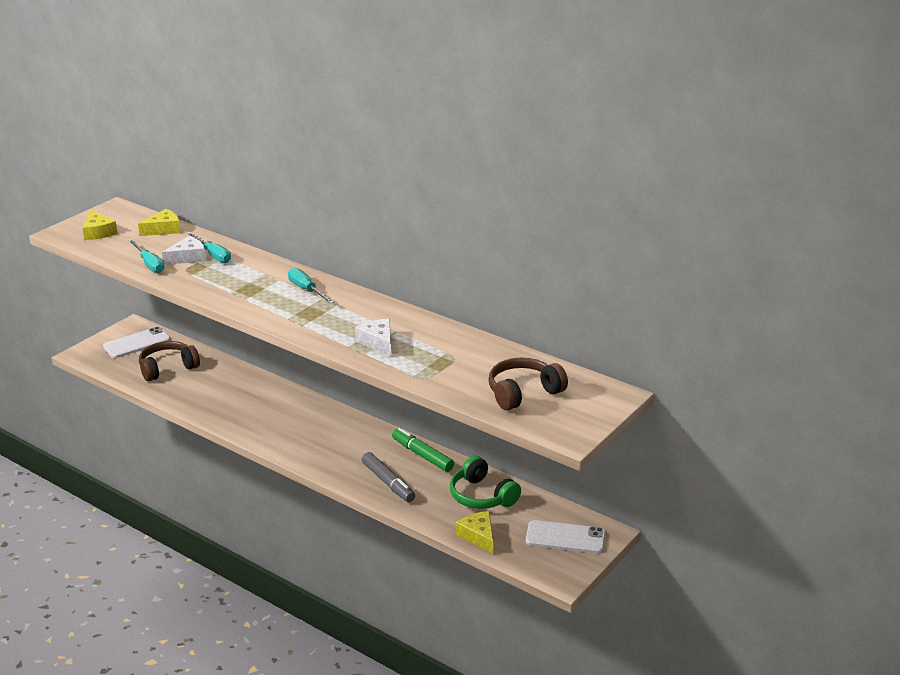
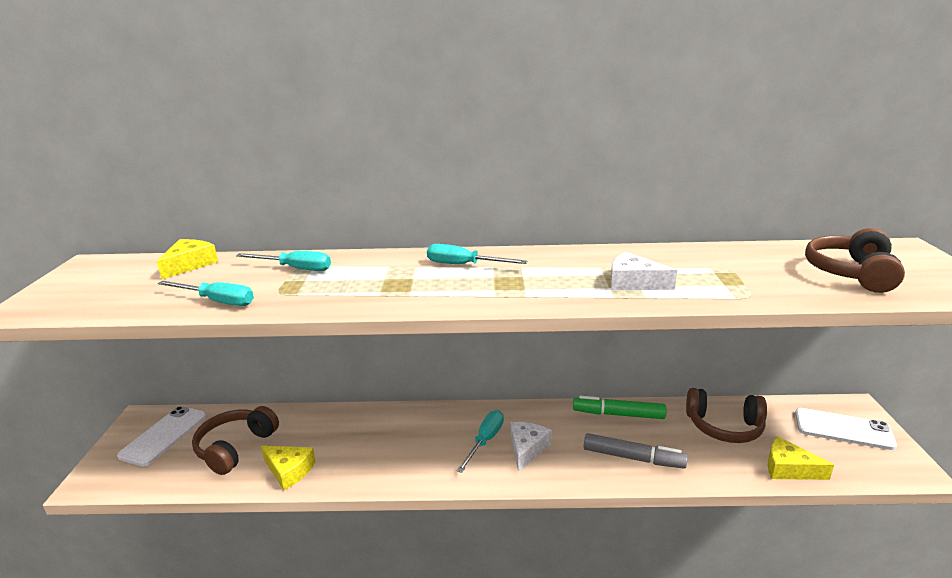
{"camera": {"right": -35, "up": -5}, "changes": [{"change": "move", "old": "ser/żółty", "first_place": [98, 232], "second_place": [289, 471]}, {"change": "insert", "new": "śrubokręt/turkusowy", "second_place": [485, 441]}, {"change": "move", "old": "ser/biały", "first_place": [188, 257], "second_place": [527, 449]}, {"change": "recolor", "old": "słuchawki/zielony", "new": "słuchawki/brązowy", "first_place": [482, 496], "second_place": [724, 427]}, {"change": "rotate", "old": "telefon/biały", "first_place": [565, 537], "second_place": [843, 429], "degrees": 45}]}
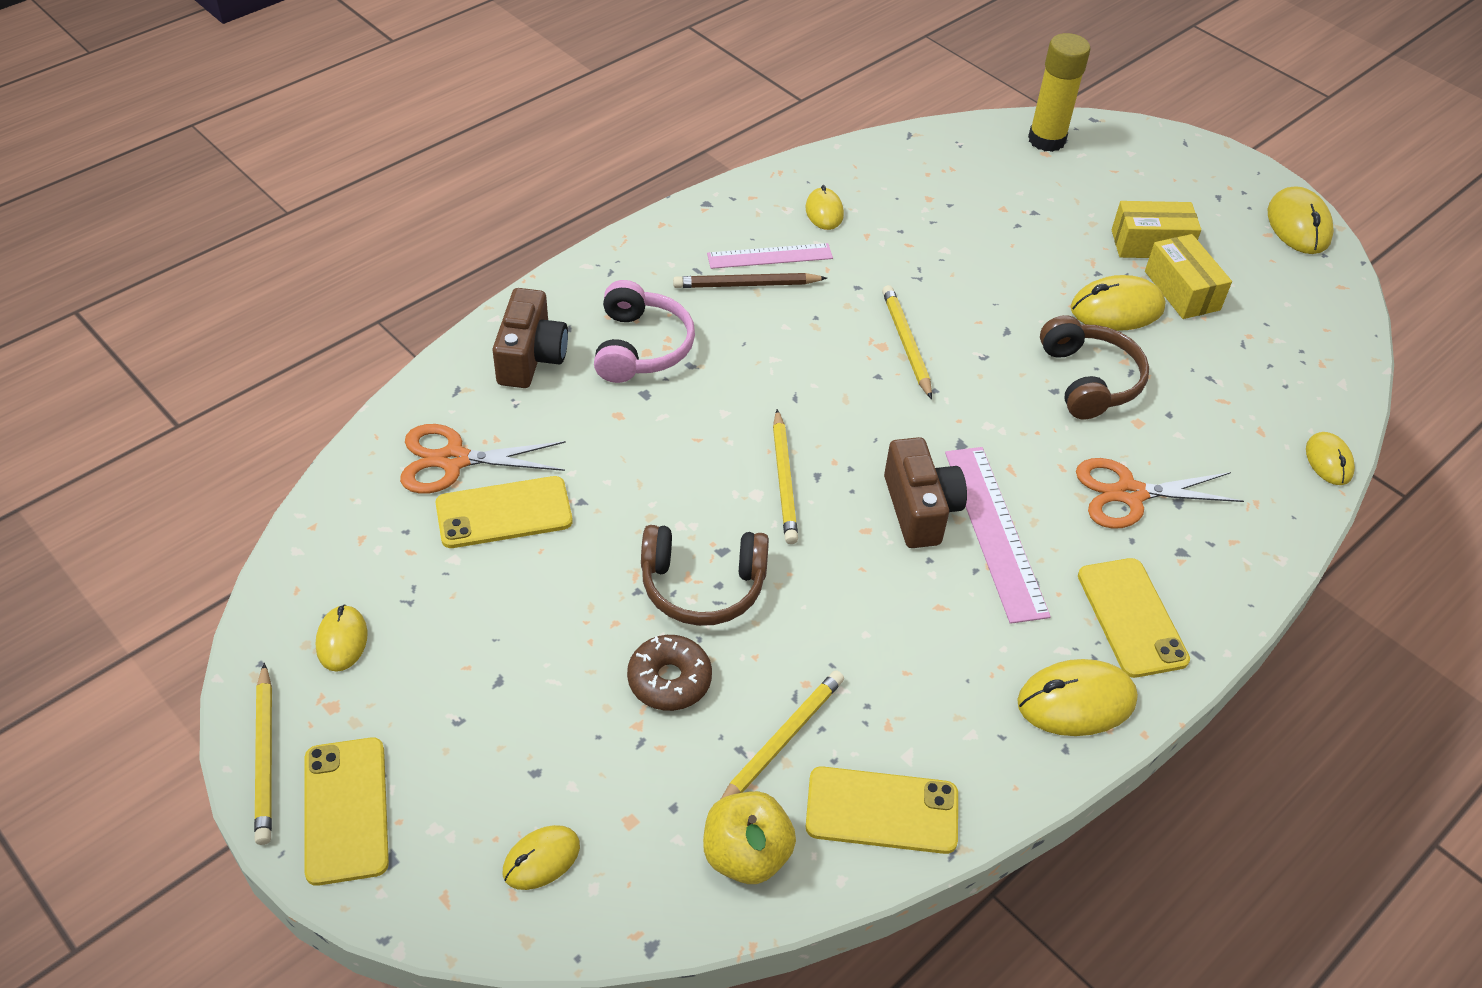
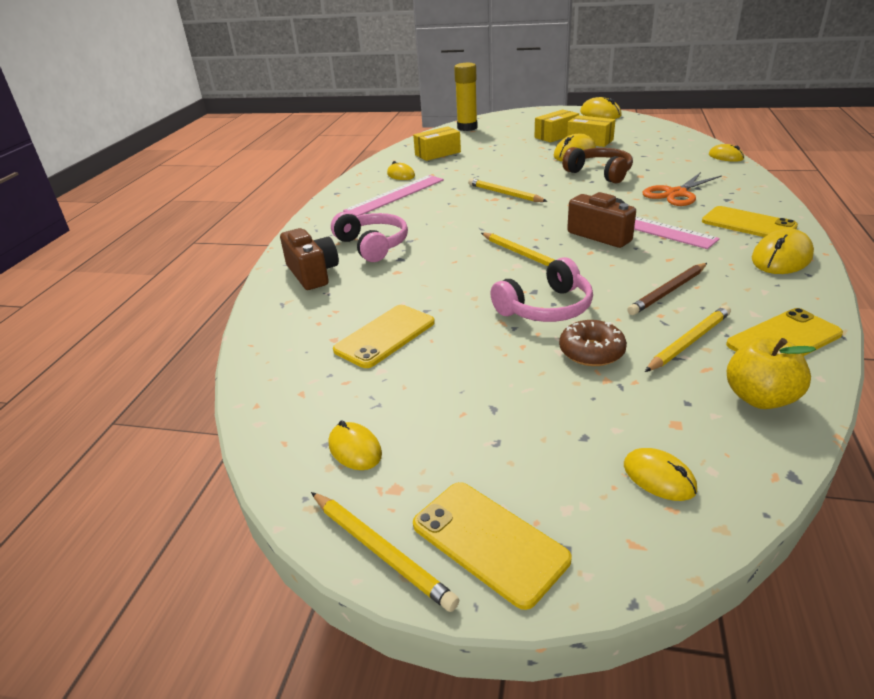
{"camera": {"right": -30, "up": -15}, "changes": [{"change": "resize", "old": "linijka/różowy", "first_place": [770, 256], "second_place": [395, 195], "factor": 1.51}, {"change": "insert", "new": "pudełko/żółty", "second_place": [437, 153]}, {"change": "recolor", "old": "słuchawki/brązowy", "new": "słuchawki/różowy", "first_place": [702, 586], "second_place": [546, 308]}, {"change": "rotate", "old": "myszka/żółty", "first_place": [541, 859], "second_place": [659, 477], "degrees": -60}, {"change": "move", "old": "ołówek/brązowy", "first_place": [746, 285], "second_place": [668, 291]}, {"change": "rotate", "old": "ołówek/żółty", "first_place": [782, 740], "second_place": [689, 341], "degrees": 45}, {"change": "delete", "old": "nożyczki/pomarańczowy", "first_place": [453, 460]}]}
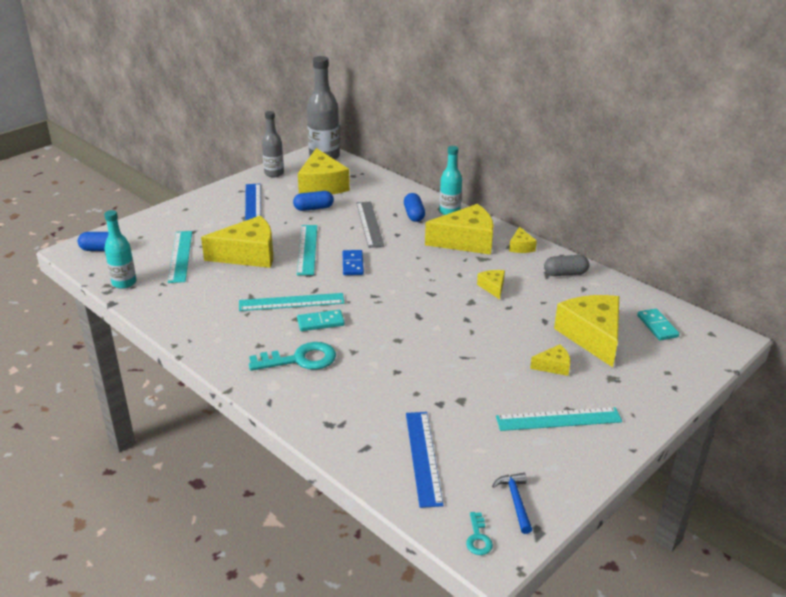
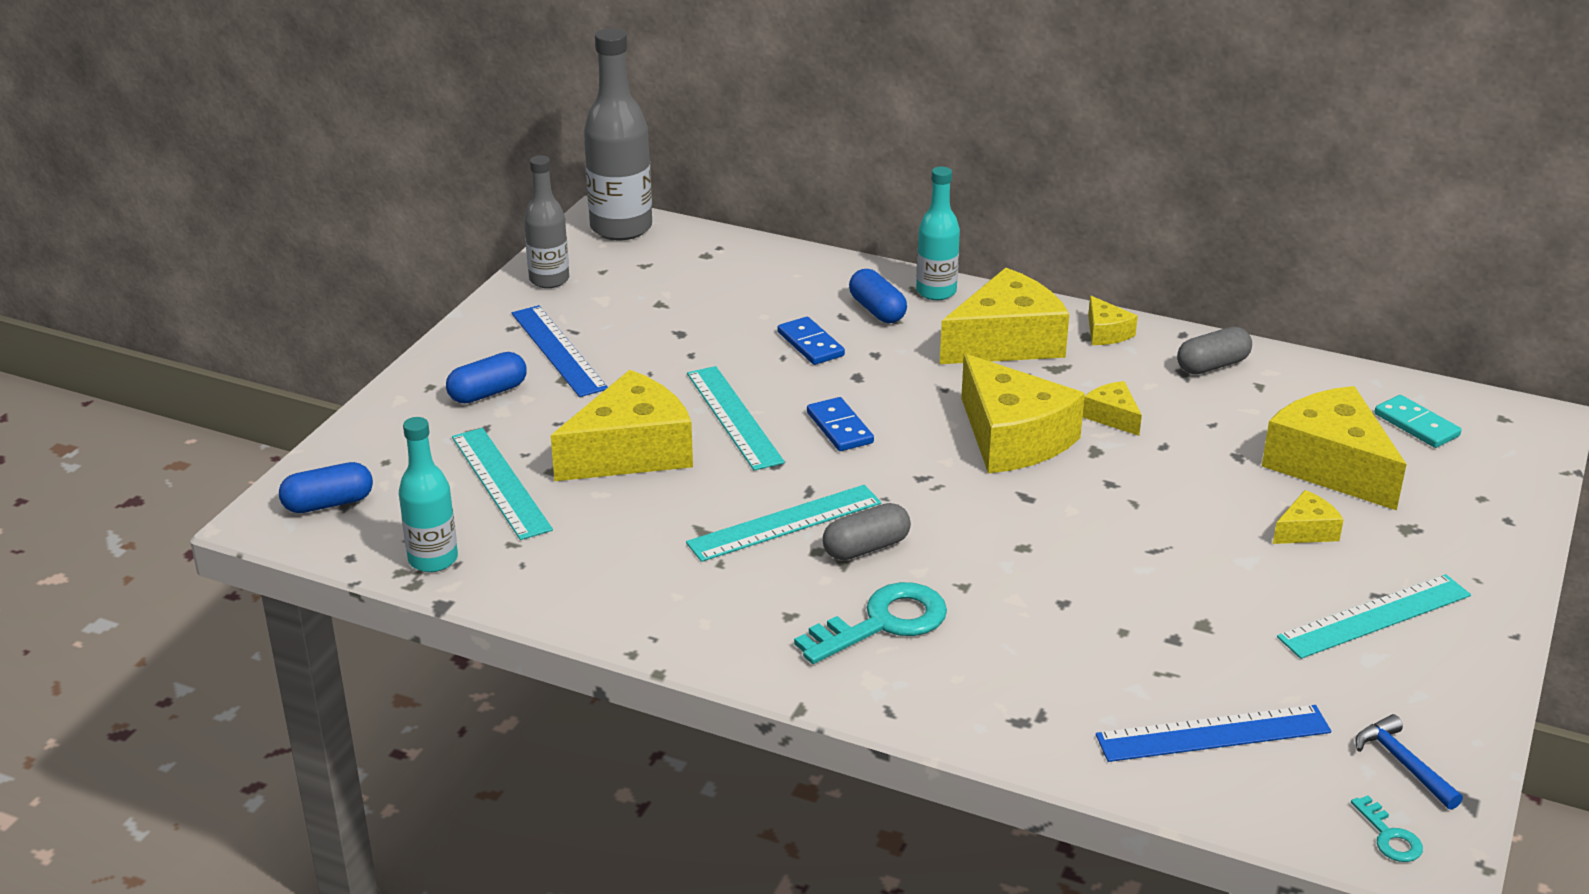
{"camera": {"right": -20, "up": 0}, "changes": [{"change": "move", "old": "kapsułka/niebieski", "first_place": [313, 208], "second_place": [488, 393]}, {"change": "replace", "old": "linijka/szary", "new": "kostka domina/niebieski", "first_place": [369, 224], "second_place": [811, 344]}, {"change": "replace", "old": "kostka domina/turkusowy", "new": "kapsułka/szary", "first_place": [320, 322], "second_place": [866, 548]}, {"change": "move", "old": "ser/żółty", "first_place": [322, 185], "second_place": [1012, 438]}, {"change": "rotate", "old": "linijka/niebieski", "first_place": [423, 457], "second_place": [1213, 734], "degrees": -75}]}
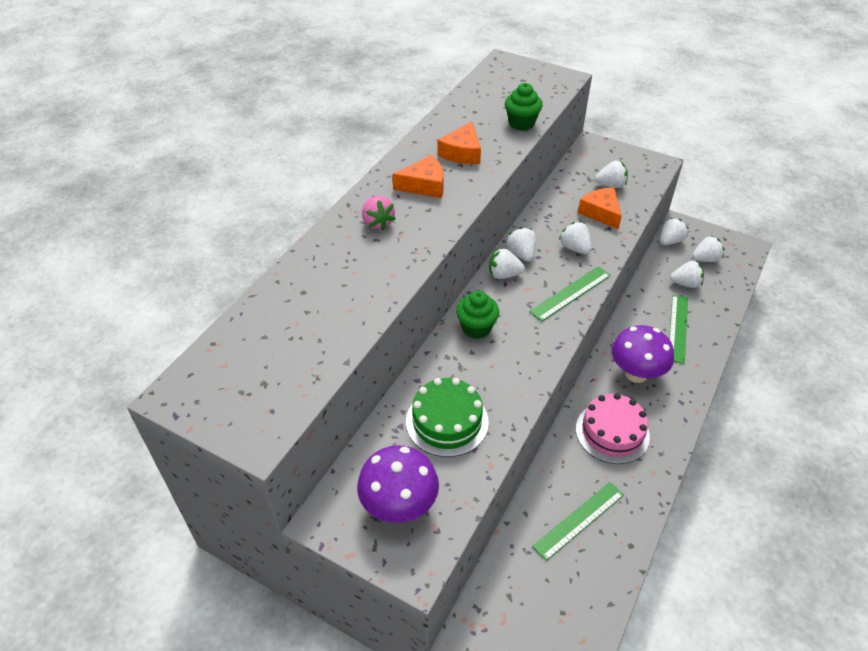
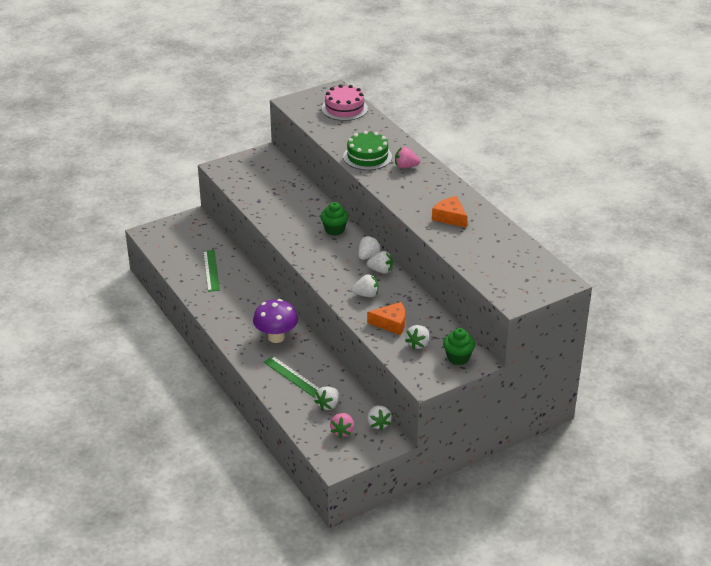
{"camera": {"right": 120, "up": -10}, "changes": [{"change": "move", "old": "tort/różowy", "first_place": [612, 432], "second_place": [344, 108]}, {"change": "recolor", "old": "truskawka/biały", "new": "truskawka/różowy", "first_place": [705, 259], "second_place": [342, 431]}, {"change": "move", "old": "tort/zielony", "first_place": [447, 421], "second_place": [367, 156]}, {"change": "move", "old": "muffinka/zielony", "first_place": [521, 123], "second_place": [458, 358]}, {"change": "delete", "old": "grzyb/fioletowy", "first_place": [399, 506]}, {"change": "delete", "old": "ser/pomarańczowy", "first_place": [424, 185]}, {"change": "delete", "old": "linijka/zielony", "first_place": [570, 293]}]}
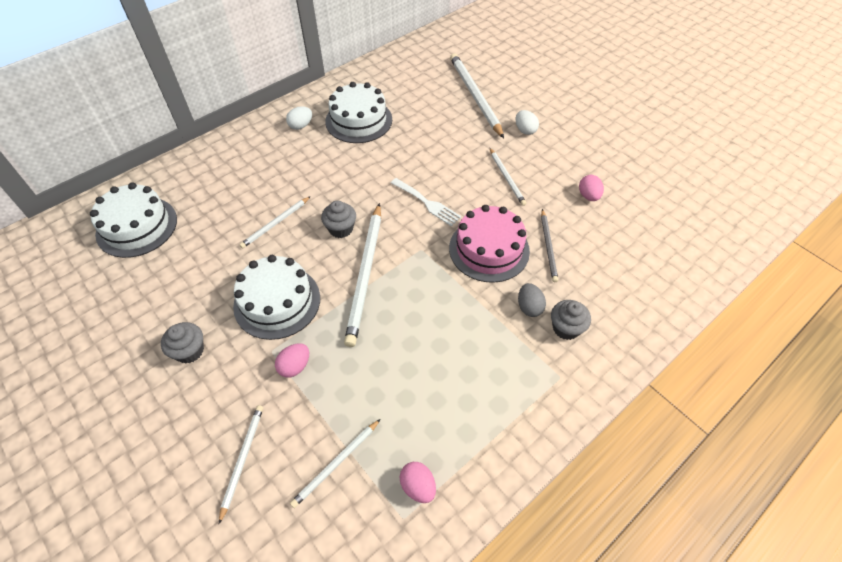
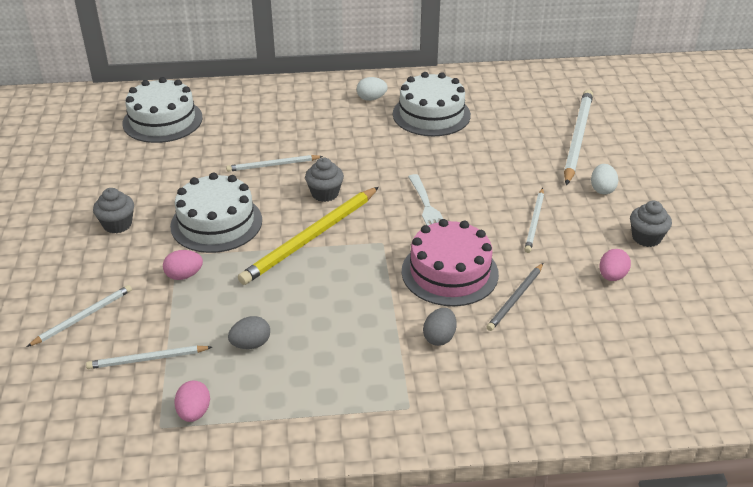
{"camera": {"right": 35, "up": -15}, "changes": [{"change": "insert", "new": "jajko/szary", "second_place": [251, 344]}, {"change": "recolor", "old": "ołówek/biały", "new": "ołówek/żółty", "first_place": [365, 274], "second_place": [310, 238]}, {"change": "move", "old": "muffinka/szary", "first_place": [566, 328], "second_place": [646, 238]}]}
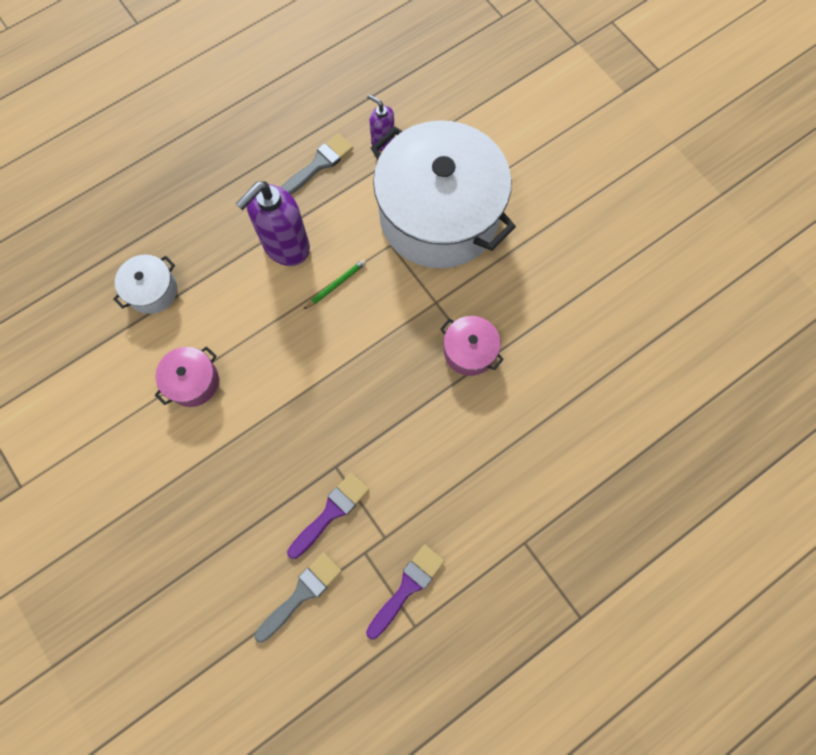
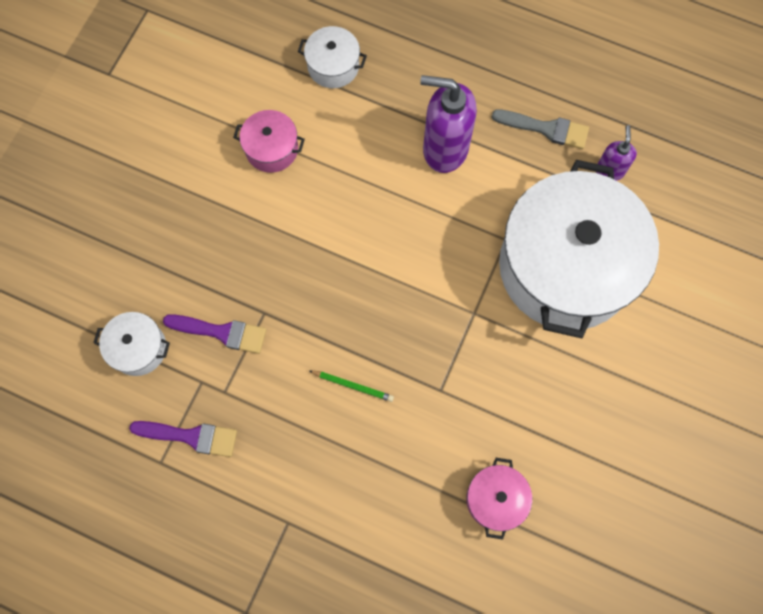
{"camera": {"right": 60, "up": 0}, "changes": [{"change": "replace", "old": "pędzel/szary", "new": "garnek/biały", "first_place": [301, 593], "second_place": [138, 348]}, {"change": "move", "old": "ołówek/zielony", "first_place": [336, 284], "second_place": [353, 386]}, {"change": "move", "old": "garnek/różowy", "first_place": [469, 351], "second_place": [495, 499]}]}
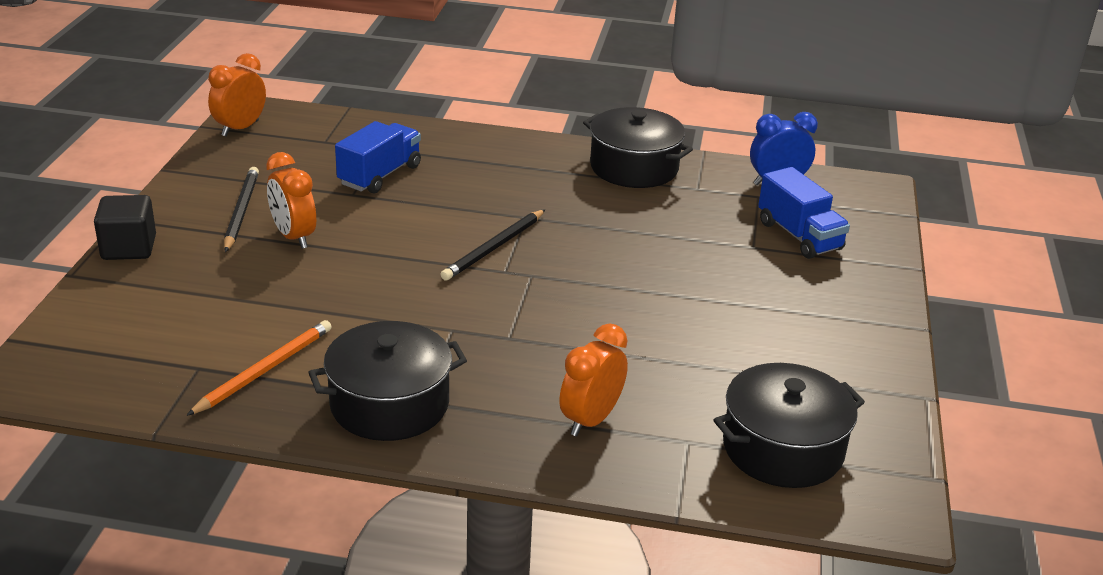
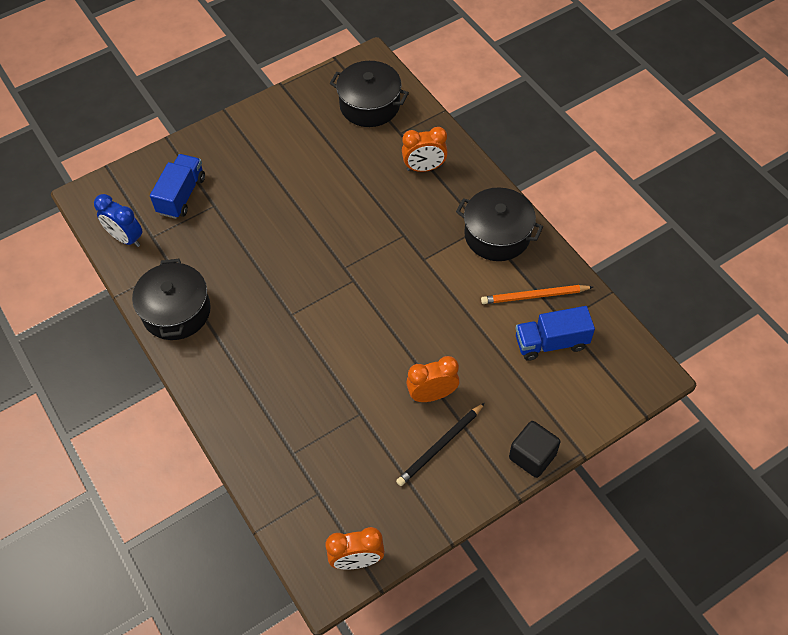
{"camera": {"right": -130, "up": 25}, "changes": [{"change": "rotate", "old": "budzik/pomarańczowy", "first_place": [293, 237], "second_place": [432, 394], "degrees": -120}, {"change": "move", "old": "ciężarówka/niebieski", "first_place": [380, 175], "second_place": [551, 342]}, {"change": "delete", "old": "ołówek/czarny", "first_place": [494, 248]}]}
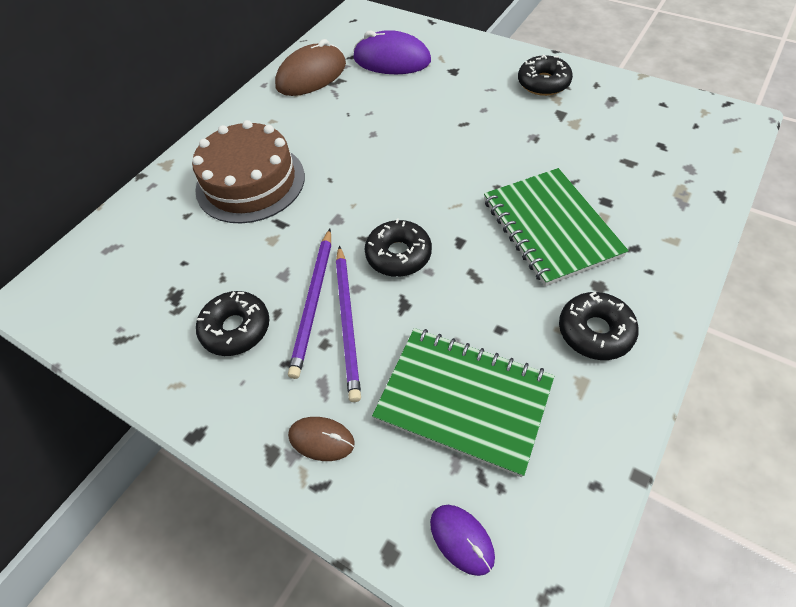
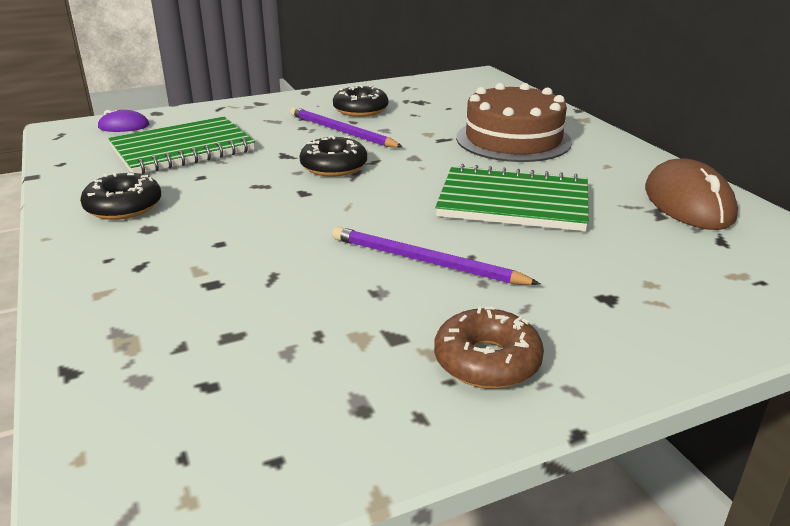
{"camera": {"right": 120, "up": -25}, "changes": [{"change": "move", "old": "ołówek/fioletowy", "first_place": [347, 322], "second_place": [425, 261]}, {"change": "recolor", "old": "donut/czarny", "new": "donut/brązowy", "first_place": [543, 83], "second_place": [487, 361]}, {"change": "move", "old": "zeszyt/zielony", "first_place": [550, 228], "second_place": [513, 202]}, {"change": "delete", "old": "myszka/brązowy", "first_place": [321, 439]}, {"change": "delete", "old": "myszka/fioletowy", "first_place": [391, 60]}]}
